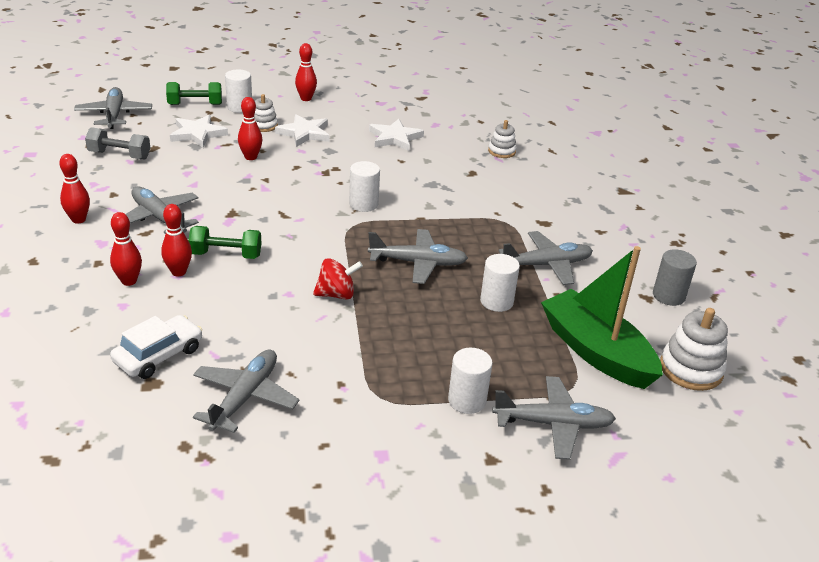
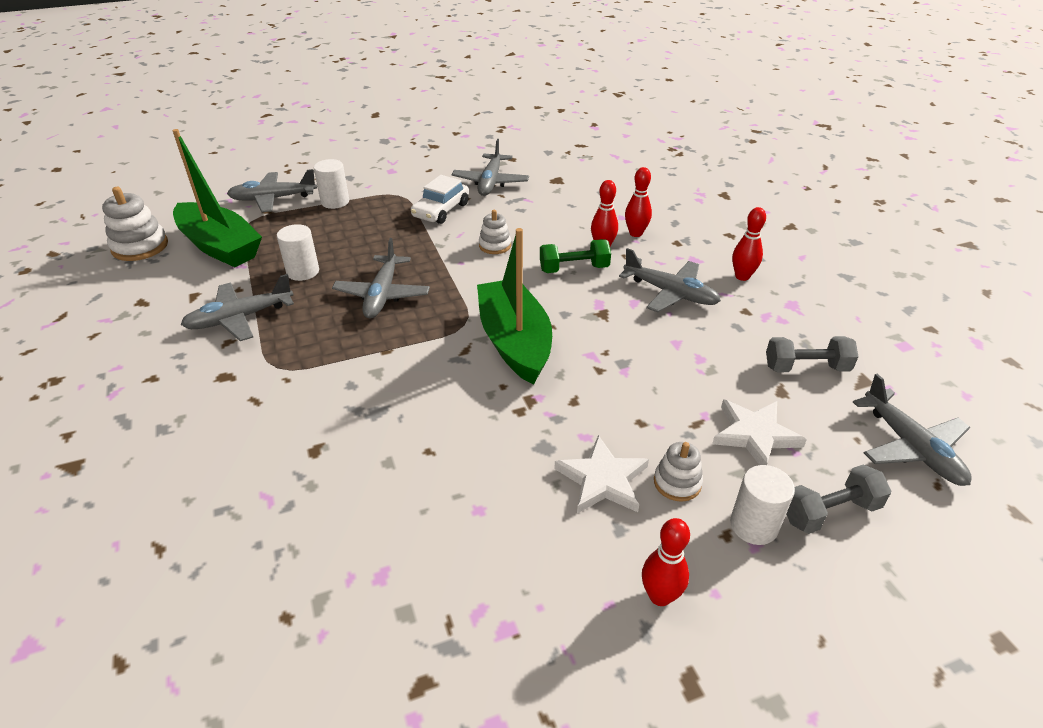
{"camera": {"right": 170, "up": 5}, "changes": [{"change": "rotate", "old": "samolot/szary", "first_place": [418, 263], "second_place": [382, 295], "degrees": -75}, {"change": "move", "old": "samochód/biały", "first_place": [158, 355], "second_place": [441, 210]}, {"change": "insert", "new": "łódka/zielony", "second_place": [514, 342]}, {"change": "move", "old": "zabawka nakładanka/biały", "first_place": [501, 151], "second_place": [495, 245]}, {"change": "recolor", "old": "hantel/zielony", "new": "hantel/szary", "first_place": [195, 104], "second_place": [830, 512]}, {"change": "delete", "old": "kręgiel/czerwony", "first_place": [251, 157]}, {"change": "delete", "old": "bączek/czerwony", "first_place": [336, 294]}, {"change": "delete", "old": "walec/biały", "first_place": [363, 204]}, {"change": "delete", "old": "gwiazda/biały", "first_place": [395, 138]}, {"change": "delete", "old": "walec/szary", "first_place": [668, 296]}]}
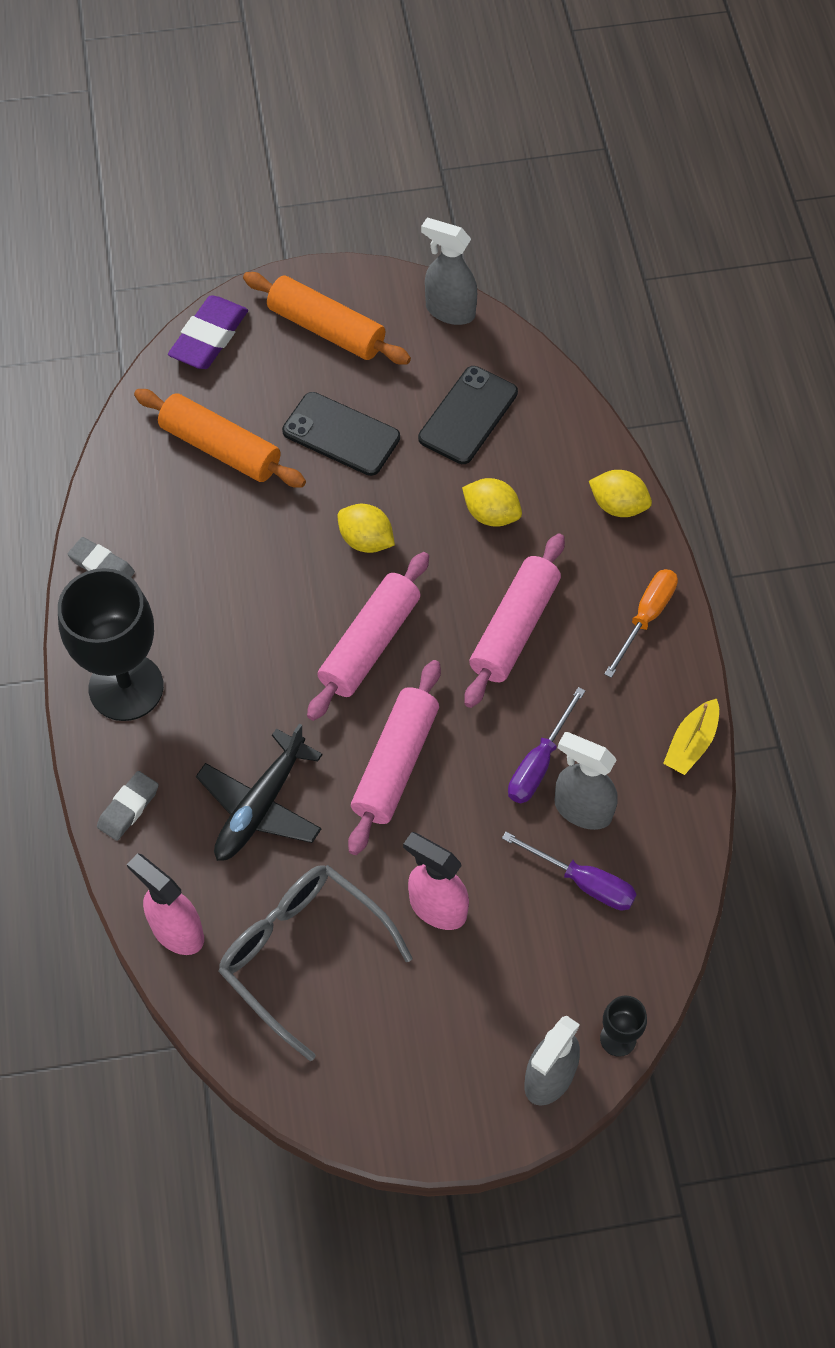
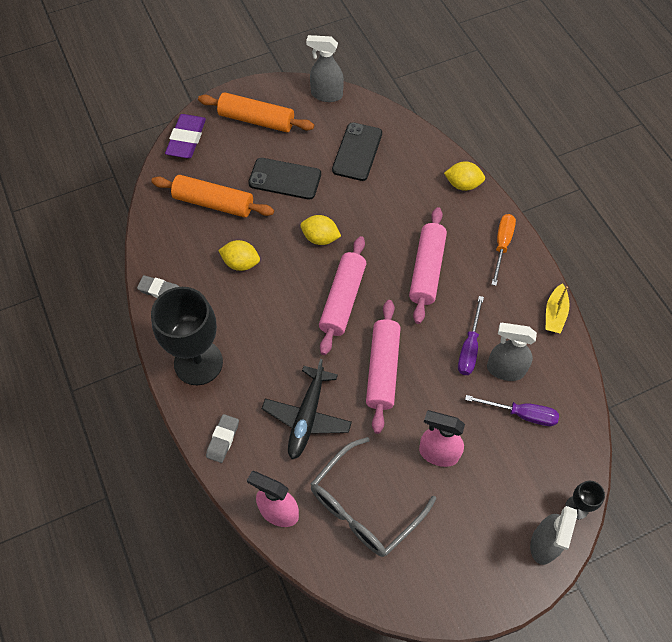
{"camera": {"right": -15, "up": 0}, "changes": [{"change": "move", "old": "cytryna/żółty", "first_place": [491, 514], "second_place": [241, 263]}, {"change": "rotate", "old": "okulary/szary", "first_place": [303, 955], "second_place": [364, 506], "degrees": -75}]}
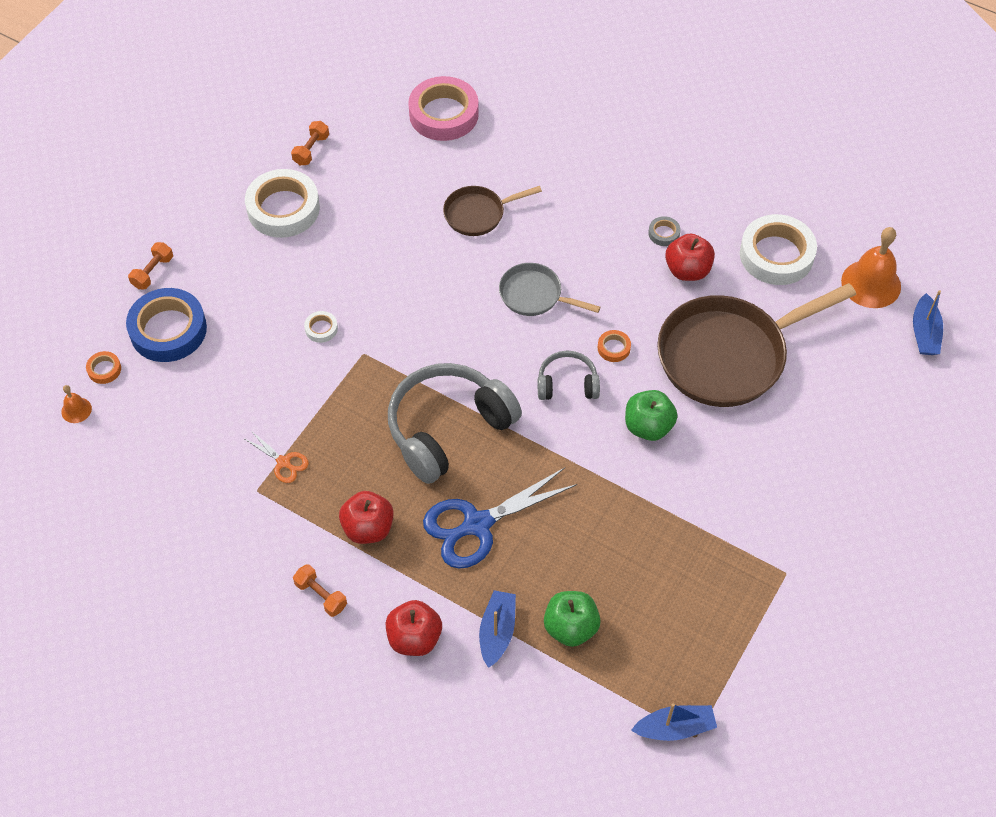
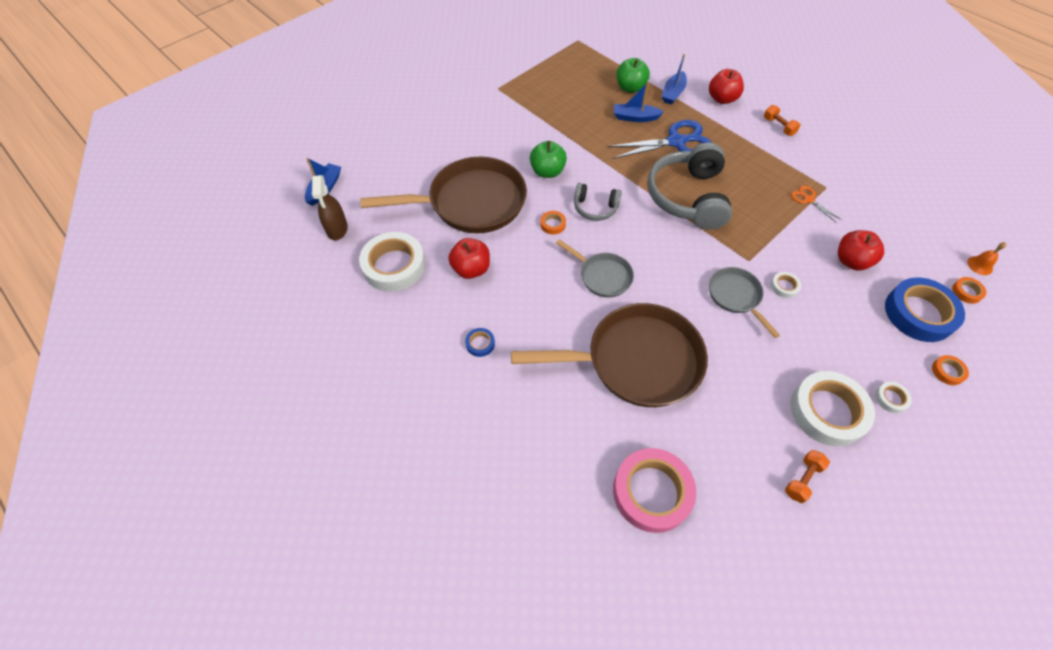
{"camera": {"right": -165, "up": 0}, "changes": [{"change": "replace", "old": "dzwonek/pomarańczowy", "new": "spryskiwacz/brązowy", "first_place": [871, 283], "second_place": [337, 229]}, {"change": "insert", "new": "taśma klejąca/niebieski", "second_place": [480, 344]}, {"change": "resize", "old": "patelnia/brązowy", "first_place": [478, 214], "second_place": [635, 361], "factor": 1.99}, {"change": "move", "old": "łódka/niebieski", "first_place": [675, 728], "second_place": [635, 117]}, {"change": "rotate", "old": "słuchawki/szary", "first_place": [448, 429], "second_place": [688, 197], "degrees": 120}, {"change": "insert", "new": "patelnia/szary", "second_place": [736, 296]}, {"change": "move", "old": "jabłko/czerwony", "first_place": [368, 528], "second_place": [851, 261]}, {"change": "insert", "new": "taśma klejąca/biały", "second_place": [891, 398]}, {"change": "replace", "old": "hantel/pomarańczowy", "new": "taśma klejąca/pomarańczowy", "first_place": [153, 272], "second_place": [947, 371]}, {"change": "delete", "old": "taśma klejąca/szary", "first_place": [664, 233]}]}
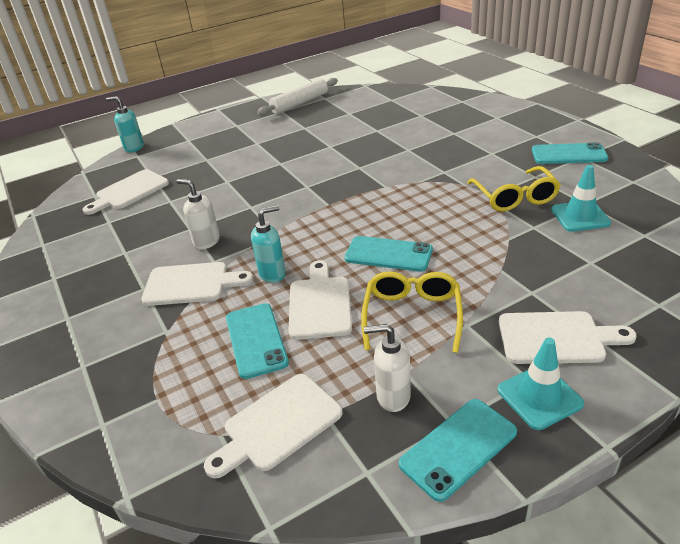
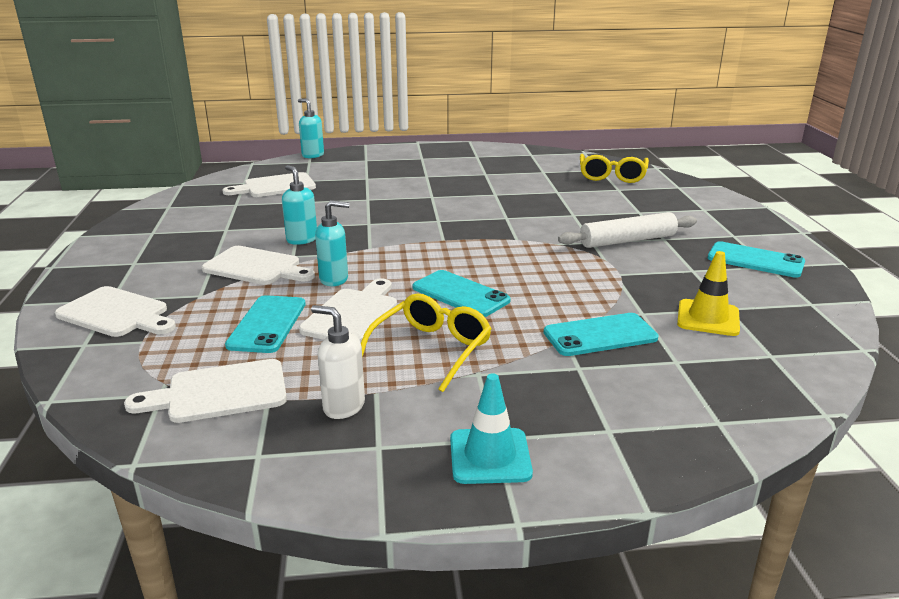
{"camera": {"right": 20, "up": -10}, "changes": [{"change": "move", "old": "deska do krojenia/biały", "first_place": [556, 338], "second_place": [116, 313]}, {"change": "recolor", "old": "dozownik mydła/biały", "new": "dozownik mydła/turkusowy", "first_place": [206, 242], "second_place": [301, 239]}, {"change": "move", "old": "telefon/turkusowy", "first_place": [458, 448], "second_place": [600, 335]}, {"change": "move", "old": "wałek do ciasta/biały", "first_place": [299, 103], "second_place": [627, 240]}, {"change": "move", "old": "okulary/żółty", "first_place": [514, 197], "second_place": [612, 176]}, {"change": "recolor", "old": "pachołek/turkusowy", "new": "pachołek/żółty", "first_place": [580, 216], "second_place": [708, 318]}]}
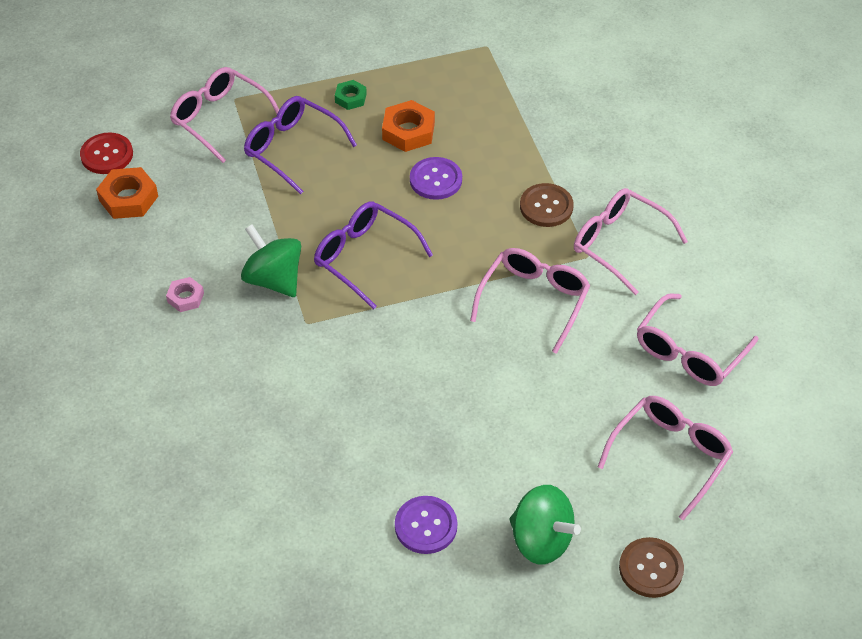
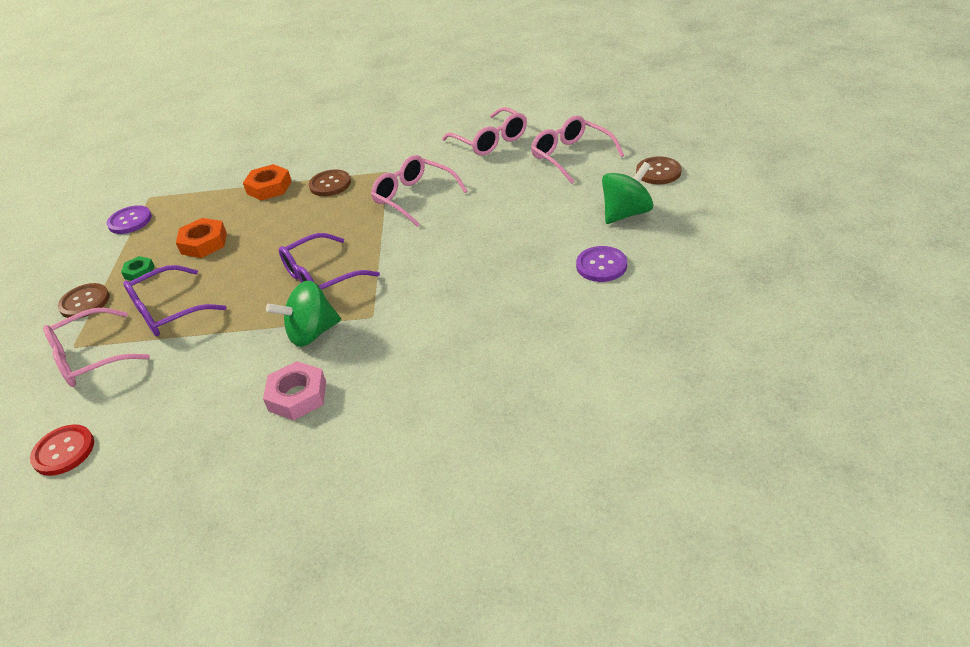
{"camera": {"right": -70, "up": -10}, "changes": [{"change": "insert", "new": "guzik/brązowy", "second_place": [85, 302]}, {"change": "move", "old": "guzik/fioletowy", "first_place": [435, 180], "second_place": [130, 221]}, {"change": "move", "old": "nakrętka/pomarańczowy", "first_place": [128, 198], "second_place": [269, 187]}, {"change": "resize", "old": "nakrętka/różowy", "first_place": [185, 297], "second_place": [297, 396], "factor": 1.66}, {"change": "delete", "old": "okulary/różowy", "first_place": [619, 244]}]}
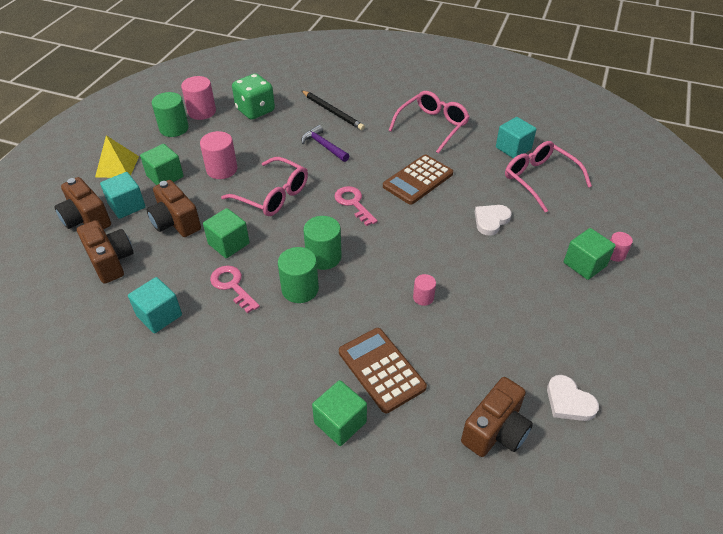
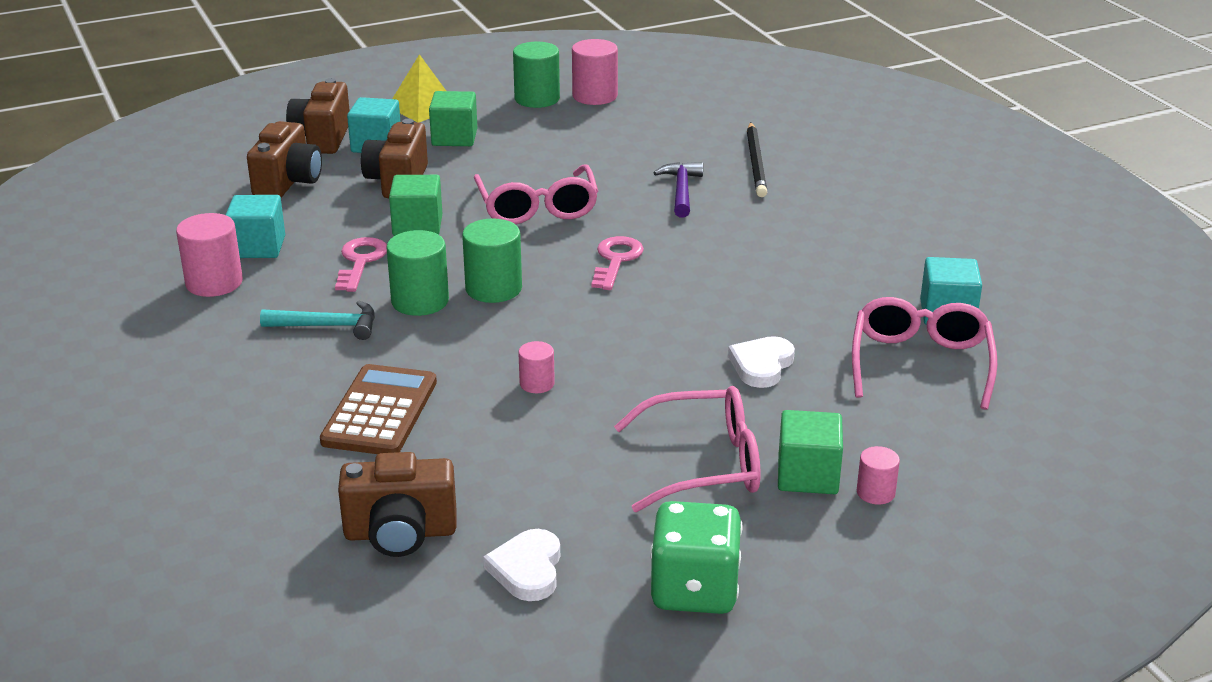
{"camera": {"right": 45, "up": -15}, "changes": [{"change": "move", "old": "walec/różowy", "first_place": [222, 169], "second_place": [214, 283]}, {"change": "insert", "new": "młotek/turkusowy", "second_place": [328, 326]}, {"change": "move", "old": "okulary/różowy", "first_place": [432, 126], "second_place": [704, 464]}, {"change": "move", "old": "kostka do gry/zielony", "first_place": [255, 110], "second_place": [694, 590]}, {"change": "rotate", "old": "serce/biały", "first_place": [491, 220], "second_place": [761, 365], "degrees": -60}, {"change": "delete", "old": "sześcian/zielony", "first_place": [340, 422]}, {"change": "delete", "old": "kalkulator/brązowy", "first_place": [418, 180]}]}
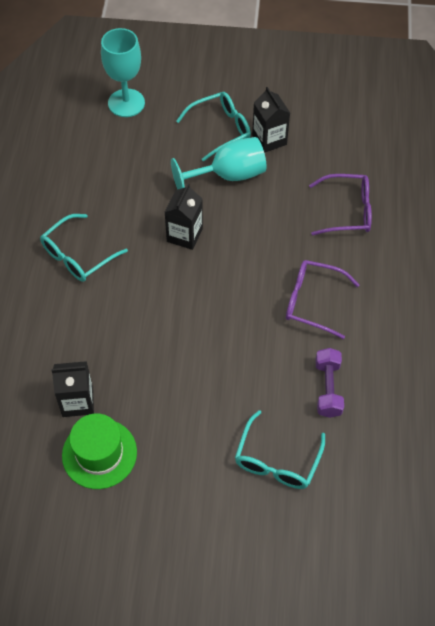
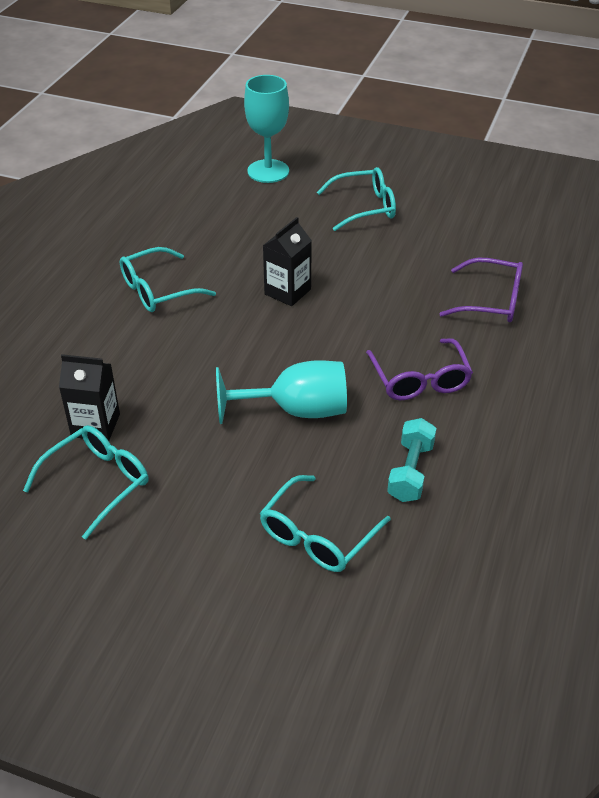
{"camera": {"right": 15, "up": -15}, "changes": [{"change": "replace", "old": "kapelusz/zielony", "new": "okulary/turkusowy", "first_place": [99, 453], "second_place": [97, 483]}, {"change": "move", "old": "kielich/turkusowy", "first_place": [228, 175], "second_place": [296, 410]}, {"change": "rotate", "old": "okulary/fioletowy", "first_place": [312, 302], "second_place": [420, 380], "degrees": -135}, {"change": "recolor", "old": "hantel/fioletowy", "new": "hantel/turkusowy", "first_place": [328, 388], "second_place": [410, 471]}, {"change": "delete", "old": "karton mleka/czarny", "first_place": [269, 139]}]}
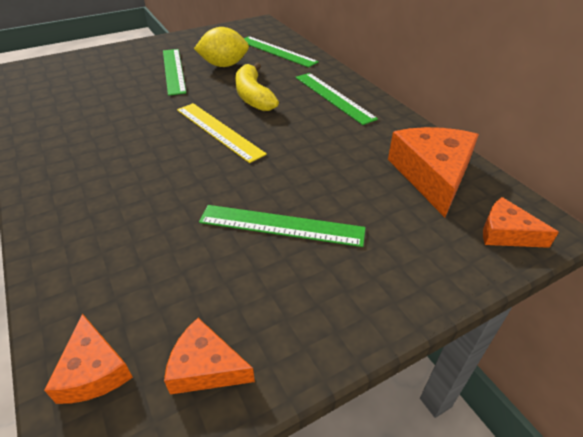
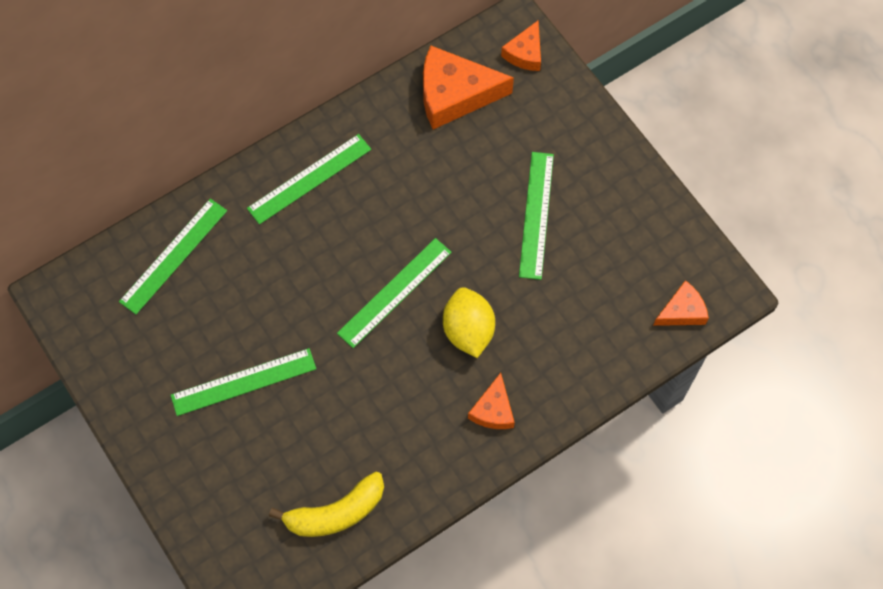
{"camera": {"right": -95, "up": 25}, "changes": [{"change": "move", "old": "banan/żółty", "first_place": [253, 96], "second_place": [336, 513]}, {"change": "recolor", "old": "linijka/żółty", "new": "linijka/zielony", "first_place": [219, 131], "second_place": [394, 292]}, {"change": "move", "old": "cytryna/żółty", "first_place": [224, 65], "second_place": [468, 330]}, {"change": "move", "old": "ser/pomarańczowy", "first_place": [205, 367], "second_place": [493, 410]}]}
